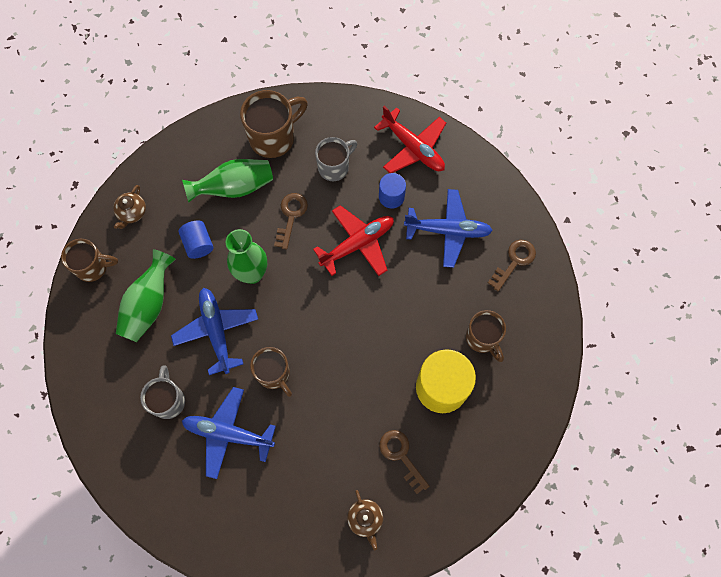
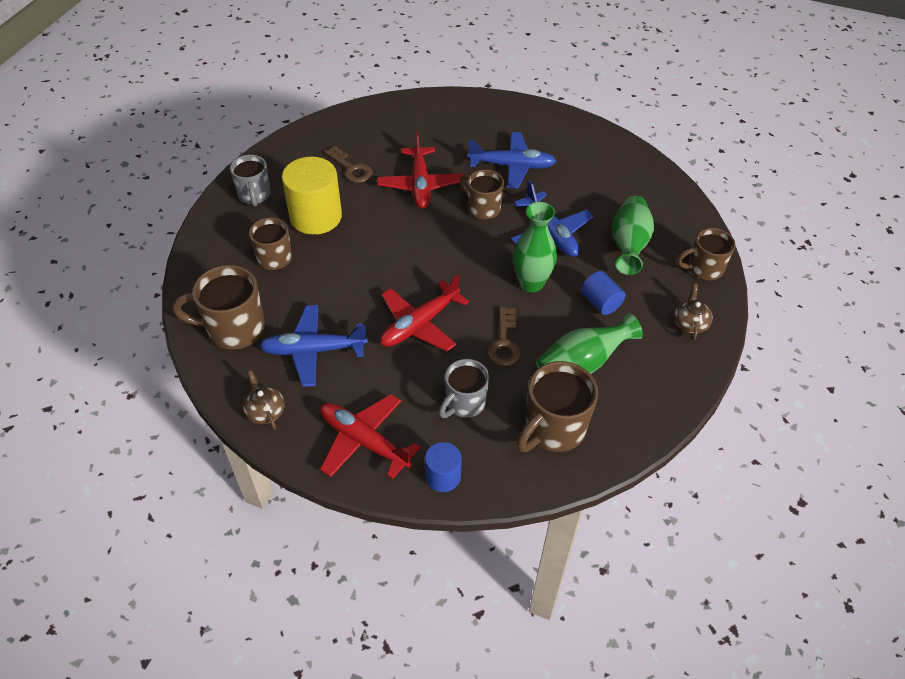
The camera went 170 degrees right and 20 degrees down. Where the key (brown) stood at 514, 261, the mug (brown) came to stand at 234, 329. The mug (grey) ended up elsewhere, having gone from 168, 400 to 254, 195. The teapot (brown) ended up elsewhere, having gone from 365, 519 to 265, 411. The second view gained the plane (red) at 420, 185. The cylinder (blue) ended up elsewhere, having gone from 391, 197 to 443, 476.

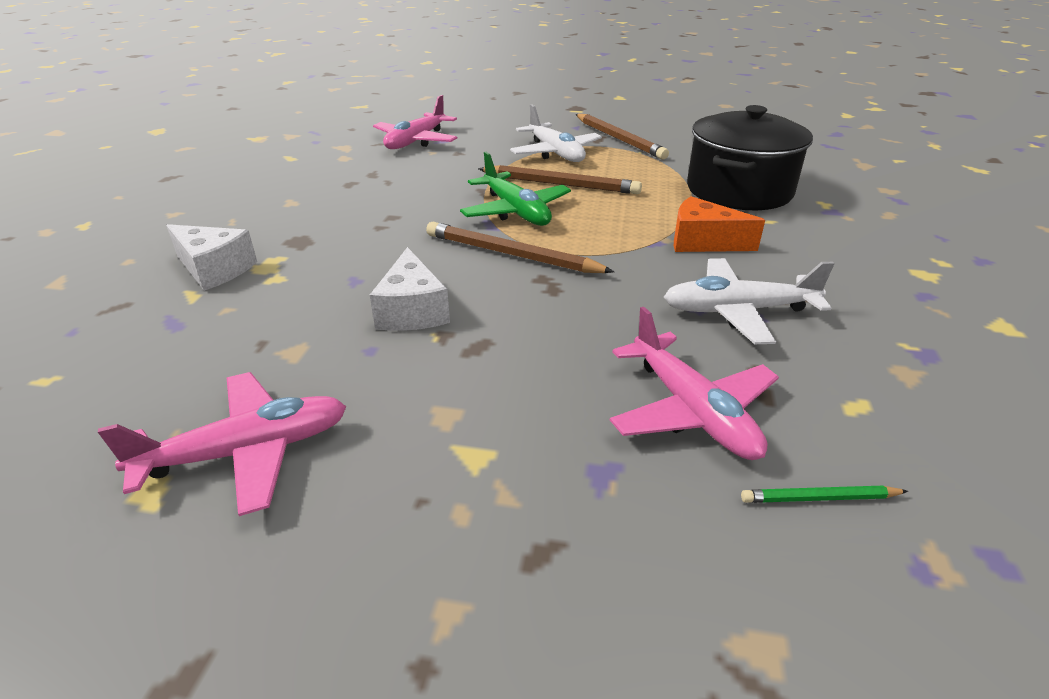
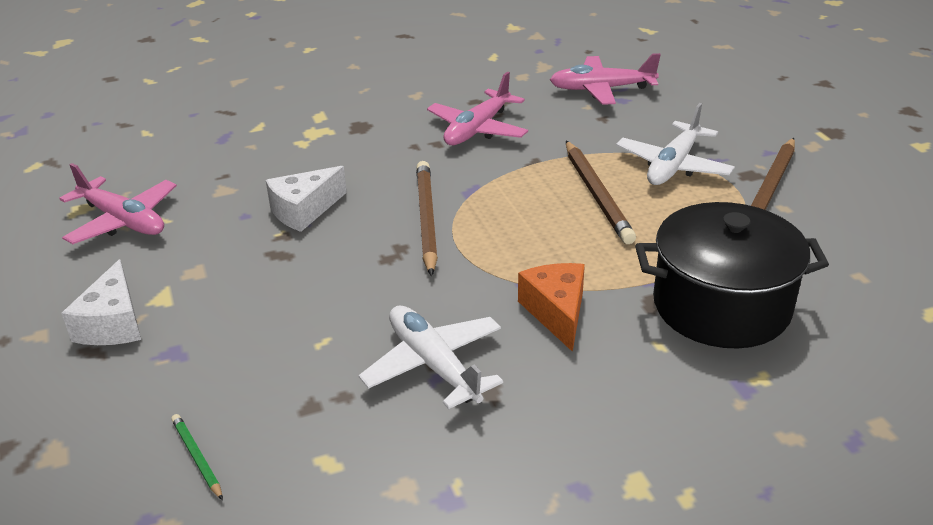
The camera went 60 degrees right and 0 degrees up. The cheese (white) ended up elsewhere, having gone from 214, 269 to 113, 323. The plane (pink) ended up elsewhere, having gone from 692, 411 to 477, 129. The second view lost the plane (green) at 516, 211.

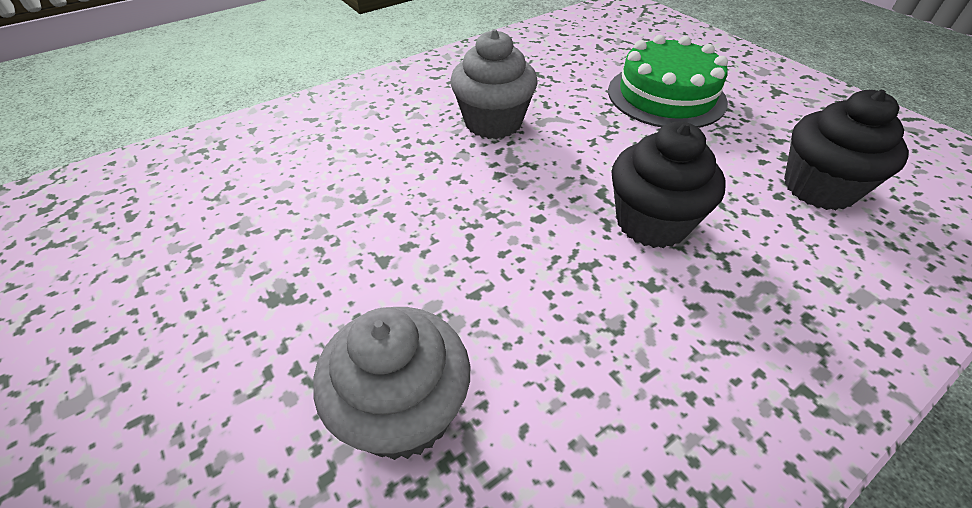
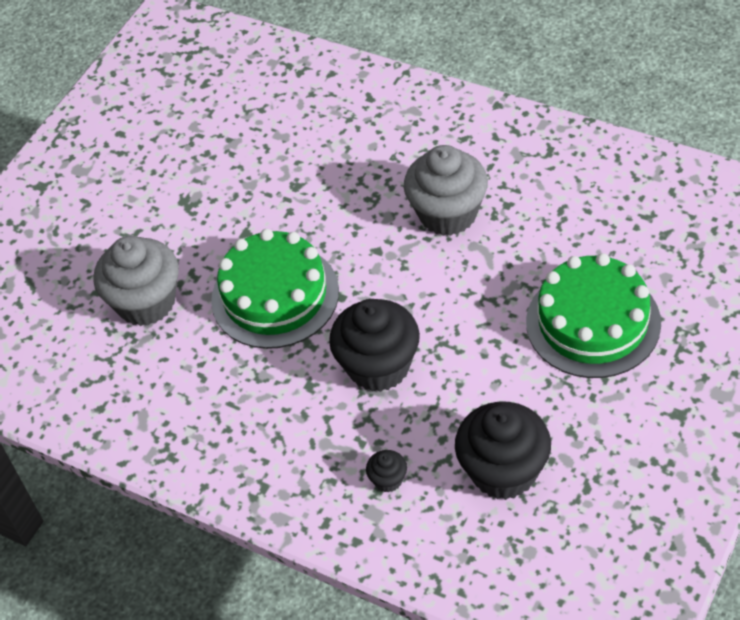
The camera went 70 degrees right and 5 degrees up. The second view gained the cake (green) at 275, 296. The second view gained the cupcake (black) at 388, 480.

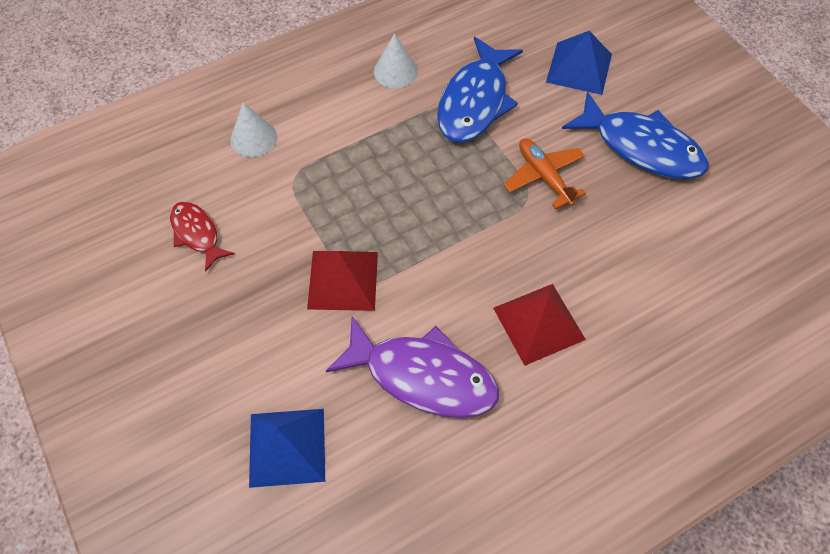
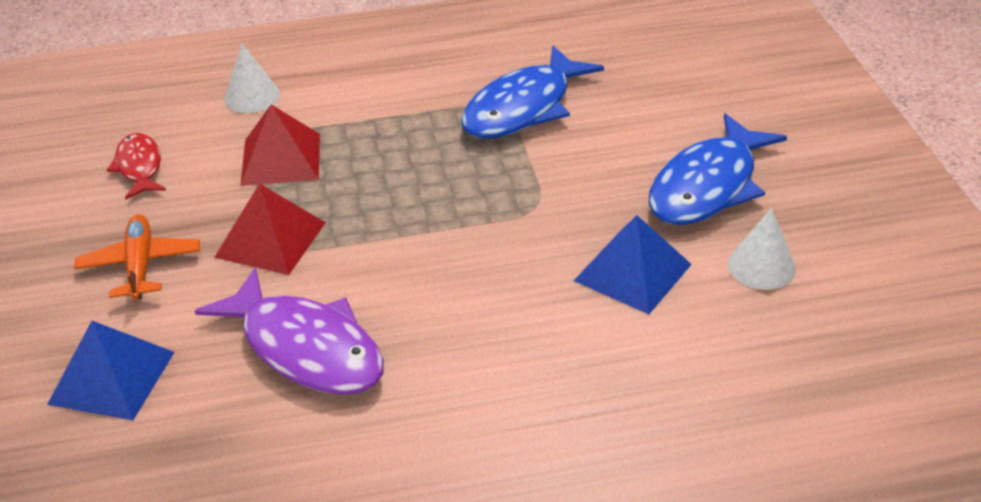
The camera went 20 degrees right and 20 degrees down. The plane (orange) ended up elsewhere, having gone from 544, 176 to 140, 265. The pyramid (red) ended up elsewhere, having gone from 538, 323 to 281, 159. The pyramid (blue) ended up elsewhere, having gone from 579, 68 to 633, 272. The fish (blue) at 641, 147 ended up facing another way, 75 degrees clockwise from before. The cone (white) ended up elsewhere, having gone from 395, 71 to 761, 266.

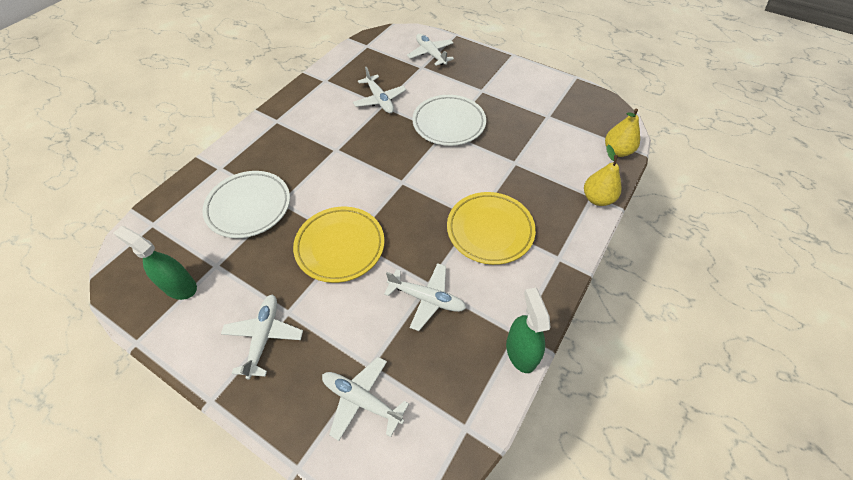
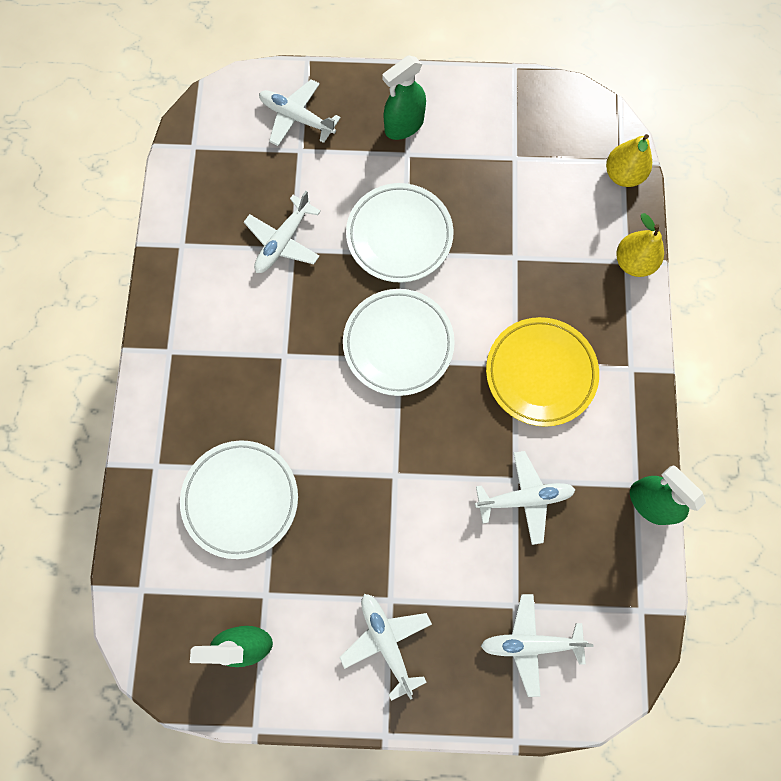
The camera went 30 degrees left and 20 degrees up. The plane (white) at 380, 100 ended up facing another way, 90 degrees clockwise from before. The second view gained the plate (white) at 398, 344. The second view gained the spray bottle (green) at 404, 125. The second view lost the plate (yellow) at 340, 246.

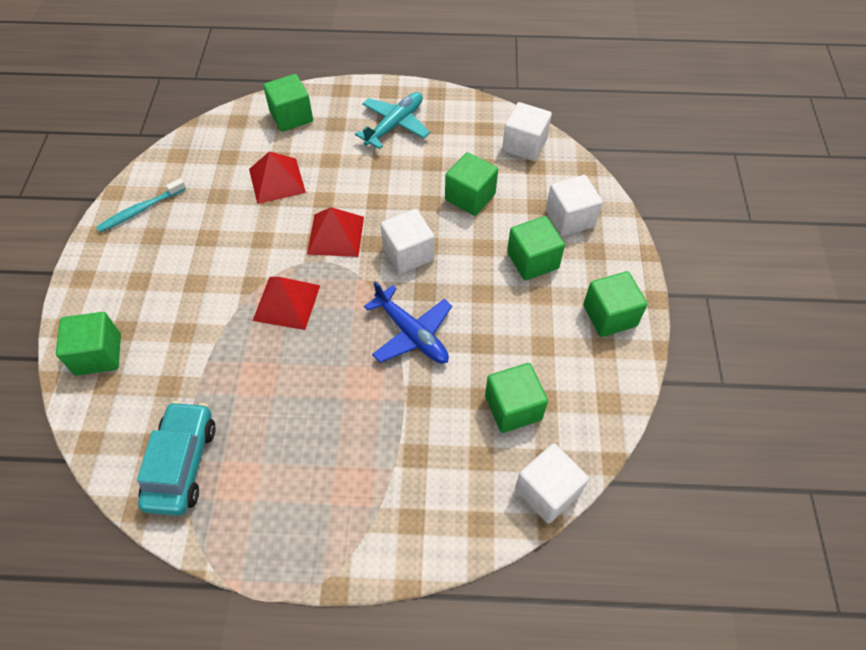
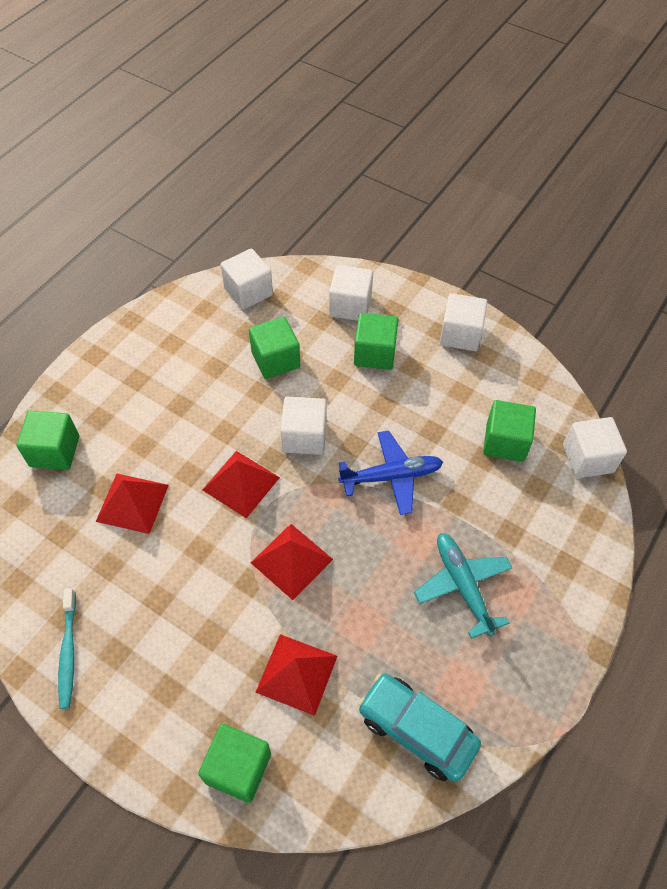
The camera went 60 degrees left and 0 degrees up. The second view gained the pyramid (red) at 297, 673. The plane (turquoise) ended up elsewhere, having gone from 394, 125 to 463, 586. What was the cube (green) at 609, 315 turned into the cube (white) at 460, 334.

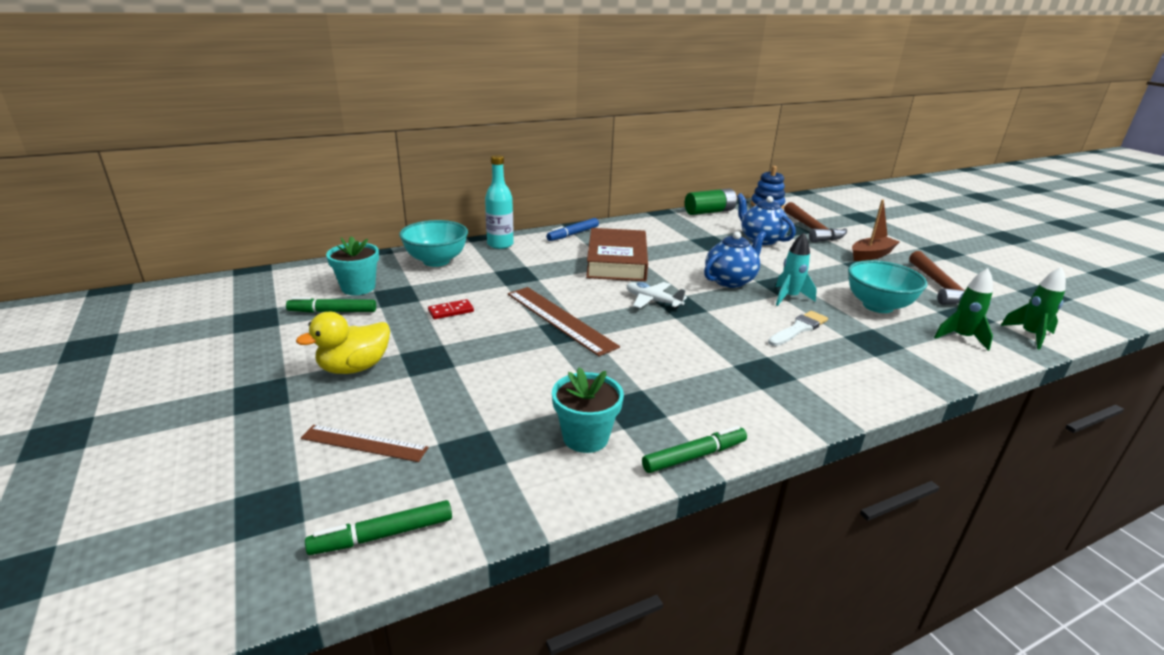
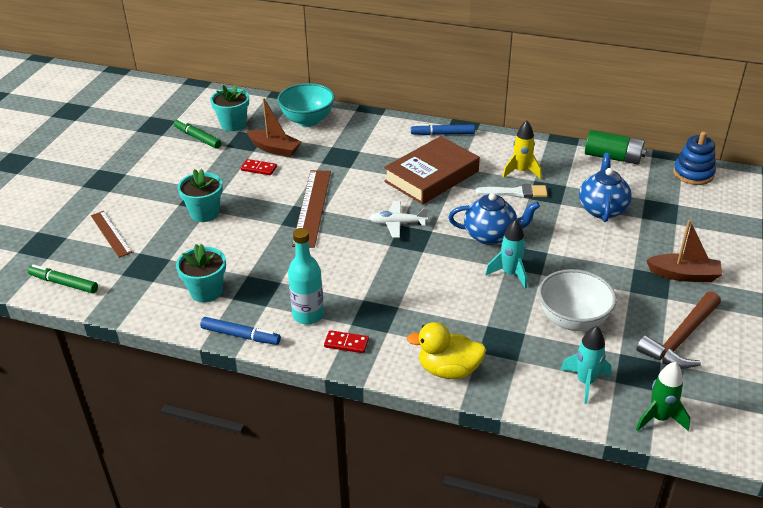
The camera went 45 degrees right and 10 degrees up. The second view gained the flower pot (turquoise) at 205, 213. What was the marker (green) at 694, 456 turned into the marker (blue) at 241, 335. The second view gained the boat (brown) at 274, 149. The bottle (turquoise) ended up elsewhere, having gone from 500, 244 to 308, 315. The second view gained the domino (red) at 346, 343. The plane (white) at 652, 301 ended up facing another way, 75 degrees counterclockwise from before. The duck (yellow) ended up elsewhere, having gone from 354, 368 to 448, 370. The brush (white) ended up elsewhere, having gone from 798, 329 to 515, 192. The second view gained the rocket (yellow) at 521, 172. What was the bowl (turquoise) at 877, 306 turned into the bowl (white) at 572, 320. What was the rocket (green) at 961, 338 turned into the rocket (turquoise) at 585, 382. The second view lost the hammer (brown) at 812, 230.

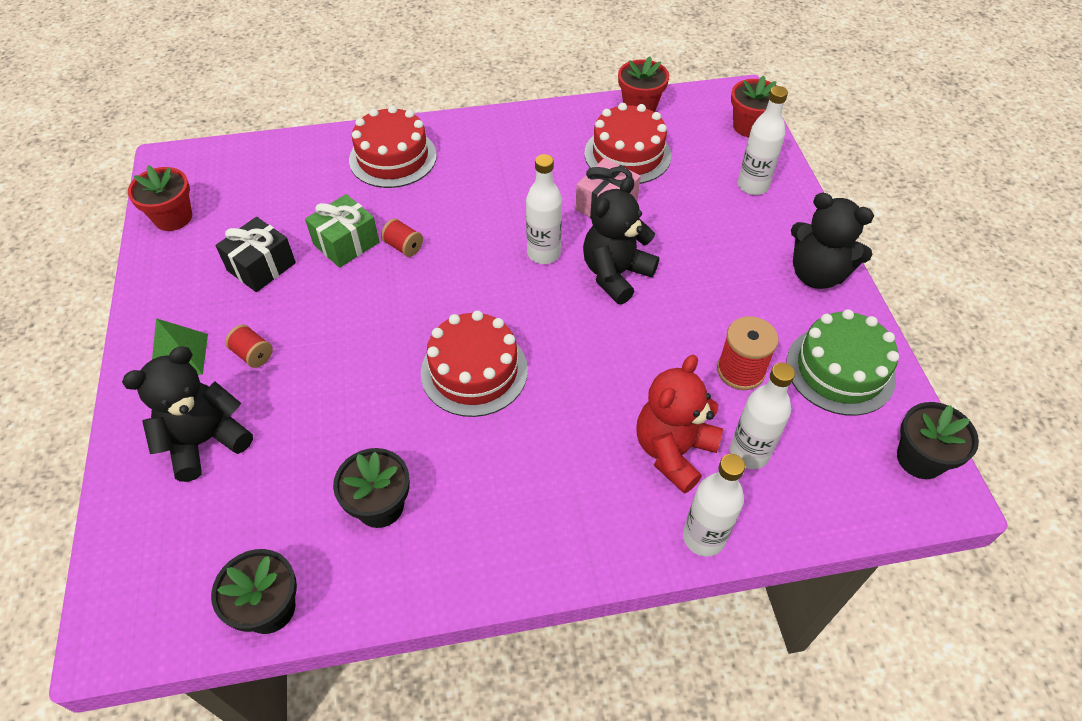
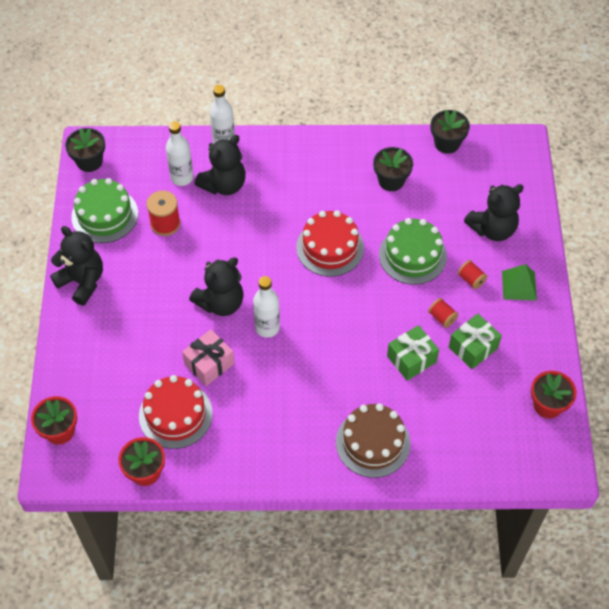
The camera went 170 degrees left and 5 degrees up. What was the teddy bear (red) at 673, 451 turned into the teddy bear (black) at 224, 185. What was the cake (red) at 393, 158 turned into the cake (brown) at 373, 442. The second view gained the cake (green) at 412, 255. The spool (red) ended up elsewhere, having gone from 403, 247 to 442, 317. What was the gift (black) at 261, 266 turned into the gift (green) at 473, 347. The second view lost the bottle (white) at 752, 186.

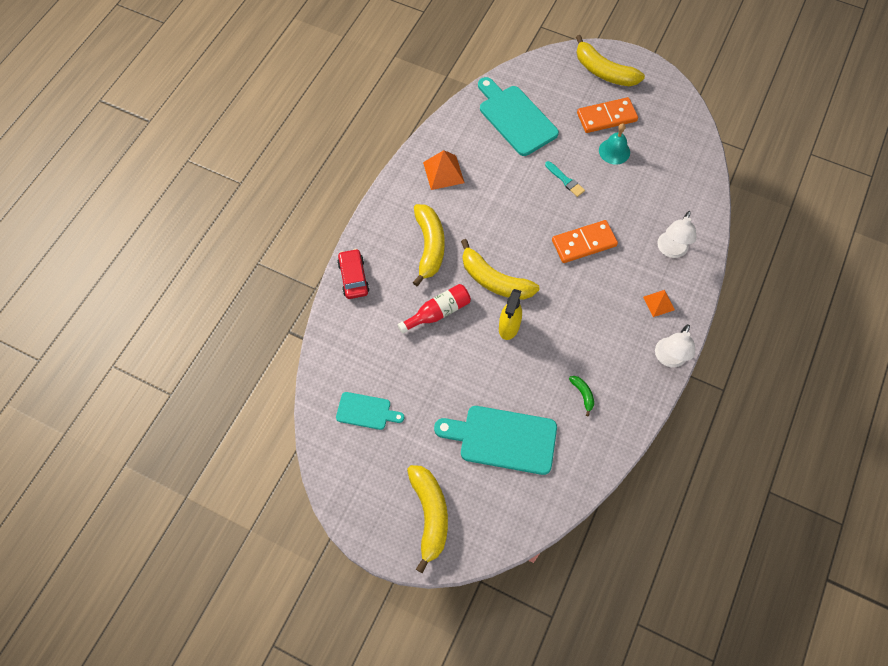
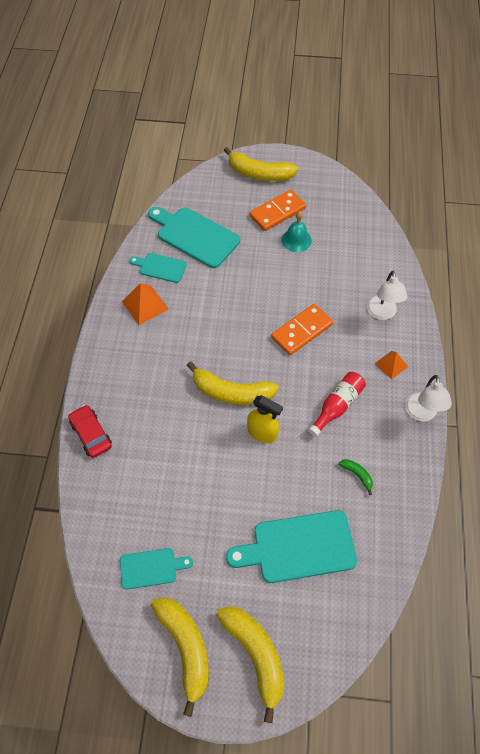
The camera went 20 degrees left and 5 degrees down. The second view gained the cutting board (turquoise) at 160, 267. The banana (yellow) ended up elsewhere, having gone from 429, 246 to 186, 648. The spray bottle (yellow) at 509, 327 ended up facing another way, 60 degrees counterclockwise from before. The bottle (red) ended up elsewhere, having gone from 438, 312 to 337, 406. The second view lost the brush (turquoise) at 565, 180.

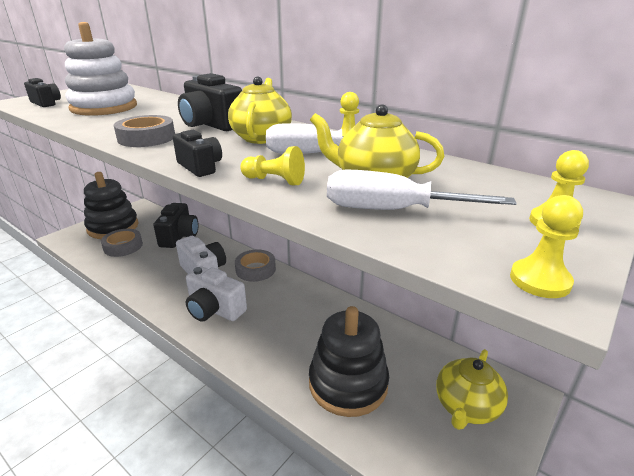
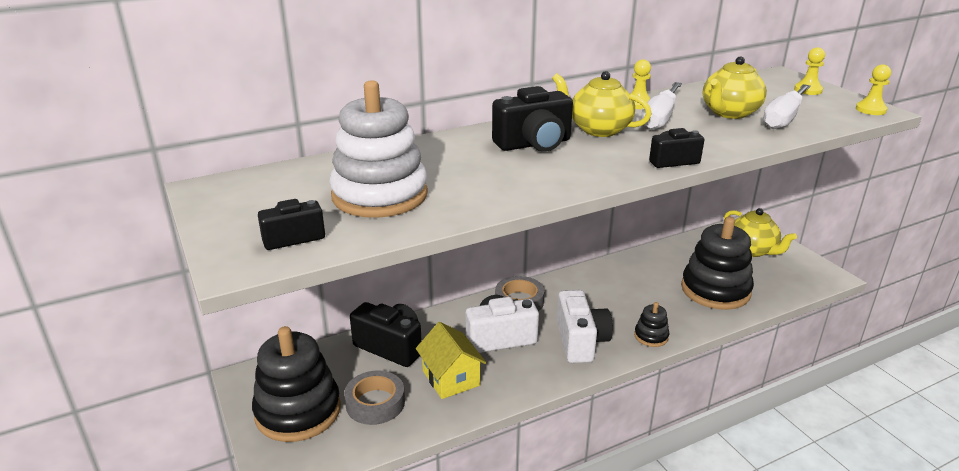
The camera went 65 degrees left and 0 degrees up. The second view gained the house (yellow) at 451, 378. The camera (white) at 214, 310 ended up facing another way, 60 degrees counterclockwise from before. The second view gained the stacking toy (black) at 651, 336. The second view lost the tape (grey) at 147, 138. The second view lost the pawn (yellow) at 274, 180.

